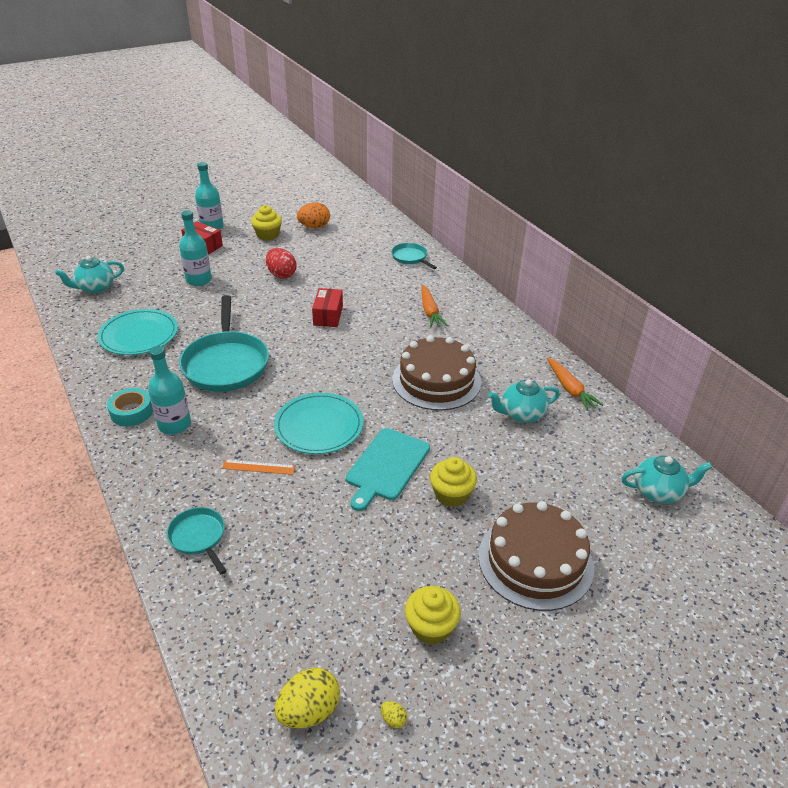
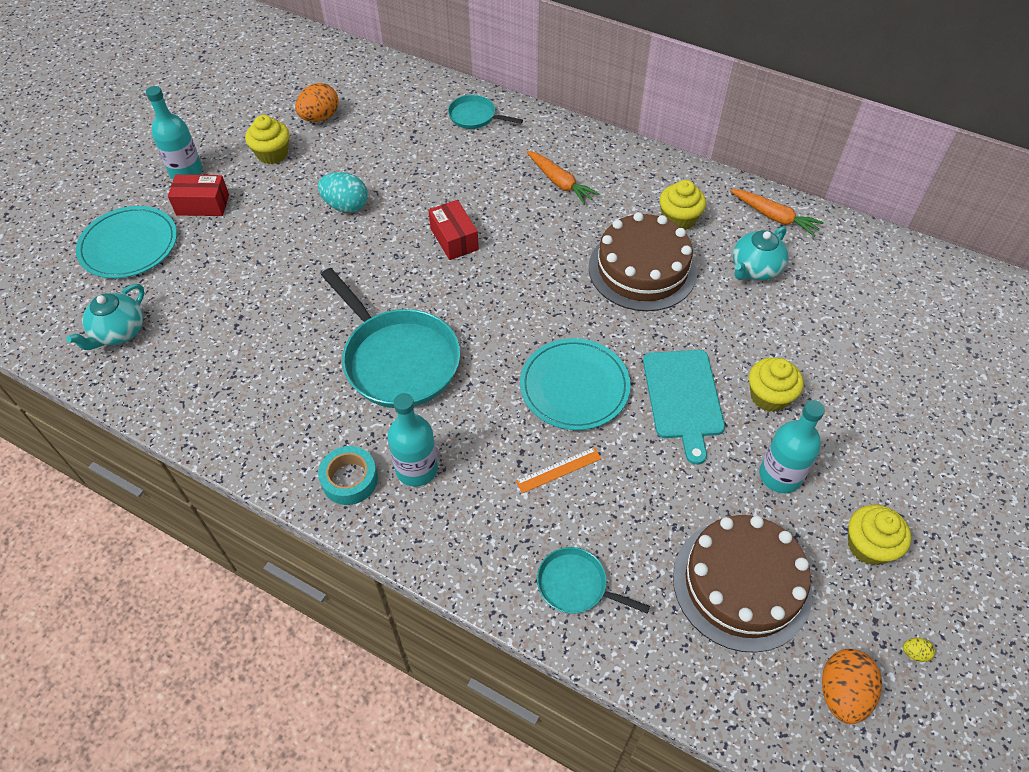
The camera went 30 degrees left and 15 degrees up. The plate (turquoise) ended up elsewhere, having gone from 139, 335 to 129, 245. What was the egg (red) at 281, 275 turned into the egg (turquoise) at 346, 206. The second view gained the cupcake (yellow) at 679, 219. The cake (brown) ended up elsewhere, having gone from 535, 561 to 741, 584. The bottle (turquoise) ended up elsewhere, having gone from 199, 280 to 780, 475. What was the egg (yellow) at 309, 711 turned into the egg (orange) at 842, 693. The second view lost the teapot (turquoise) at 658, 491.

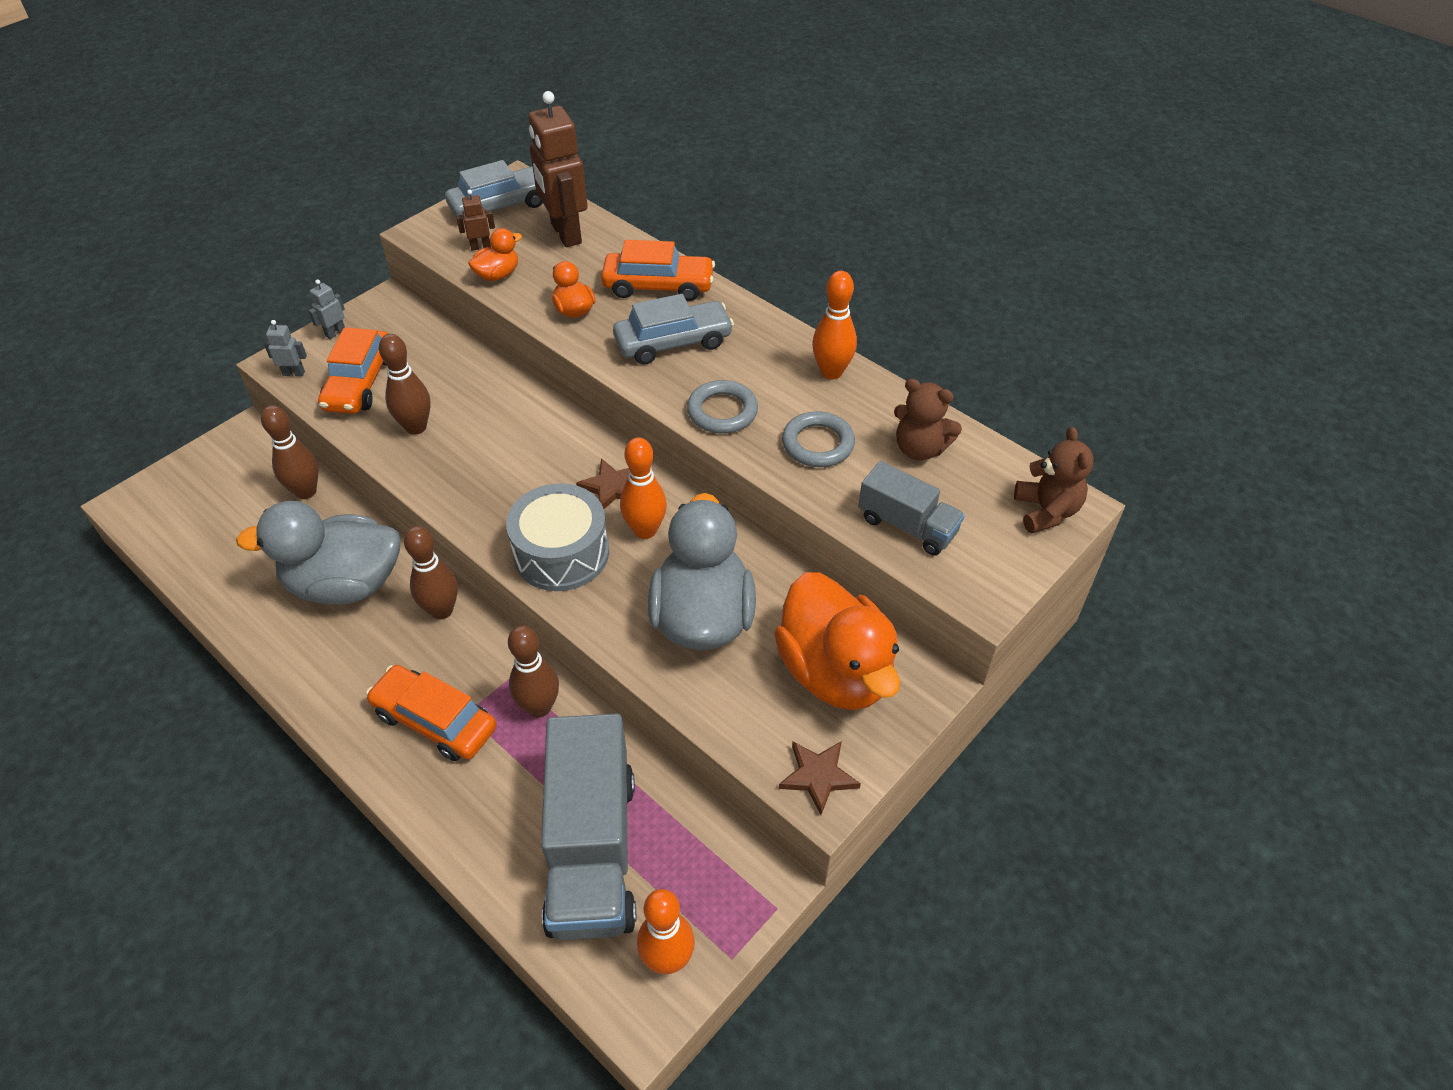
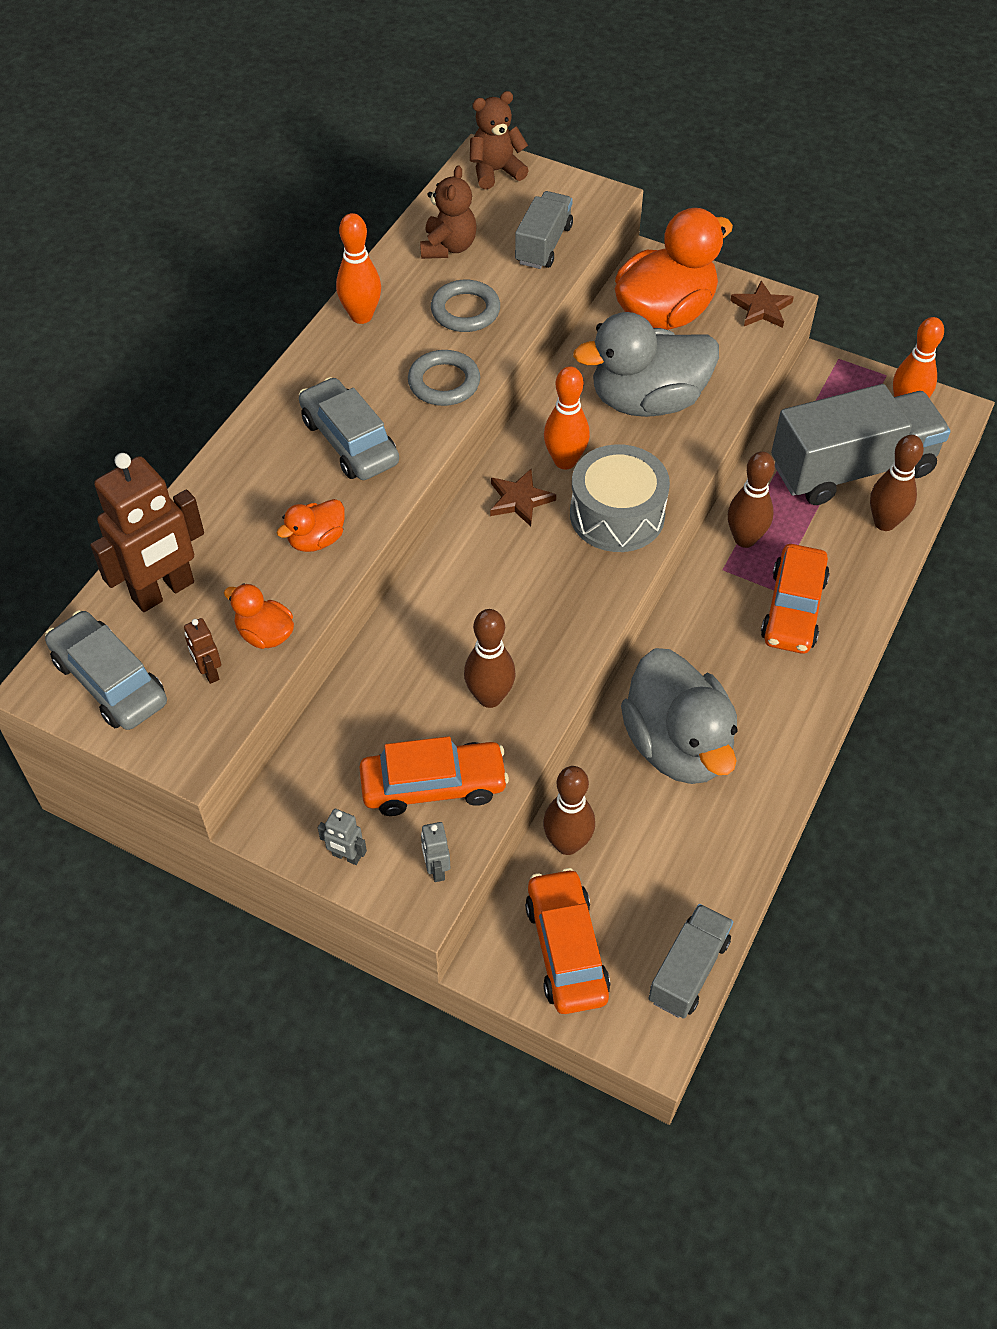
The camera went 105 degrees left and 5 degrees up. The car (orange) ended up elsewhere, having gone from 658, 286 to 566, 949. The second view gained the truck (grey) at 688, 970. The bowling pin (brown) ended up elsewhere, having gone from 442, 610 to 884, 522.

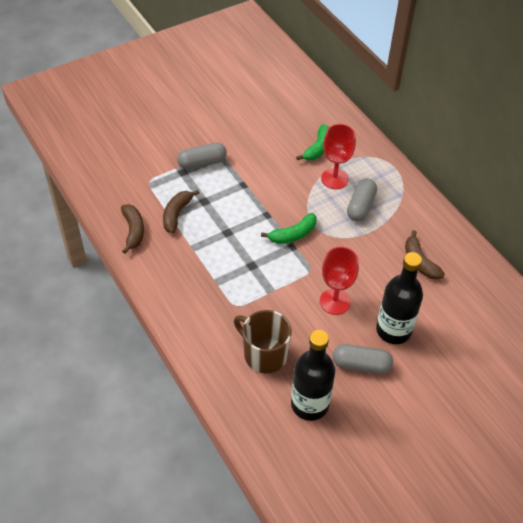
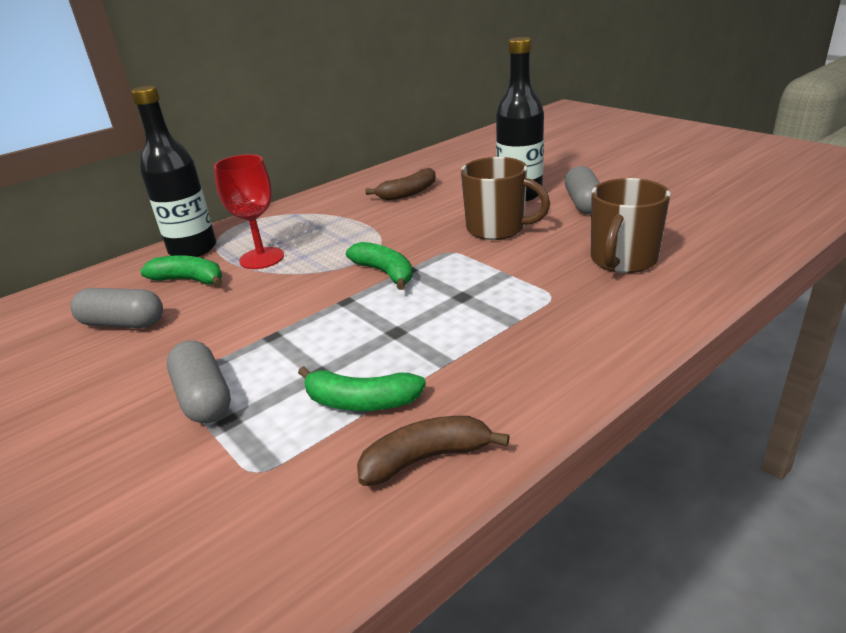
The camera went 95 degrees left and 20 degrees down. The capsule (grey) ended up elsewhere, having gone from 361, 206 to 123, 323. The bottle (black) ended up elsewhere, having gone from 309, 404 to 193, 249. What was the banana (brown) at 177, 214 turned into the banana (green) at 361, 402. Where the goblet (red) stood at 335, 301, the mug (brown) came to stand at 497, 229.

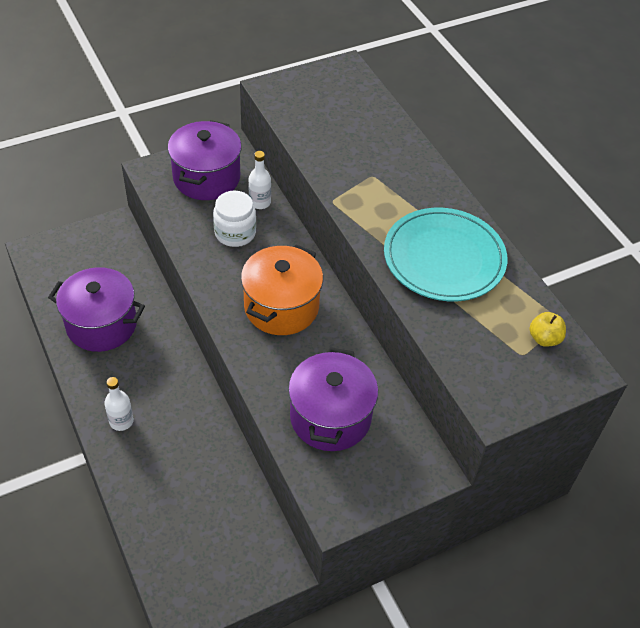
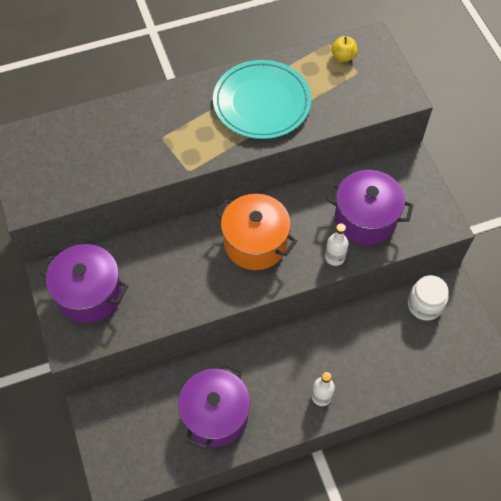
The camera went 80 degrees left and 10 degrees up. The bottle (white) ended up elsewhere, having gone from 260, 202 to 335, 257. The jar (white) ended up elsewhere, having gone from 235, 233 to 424, 305.

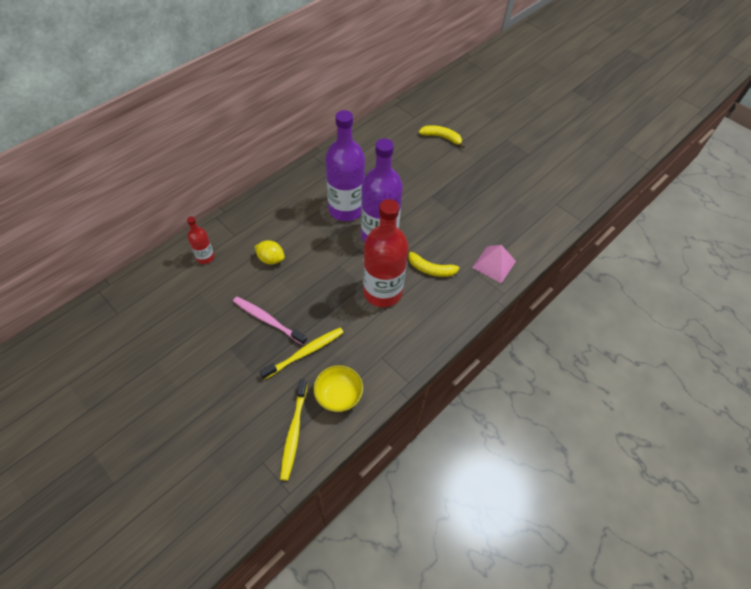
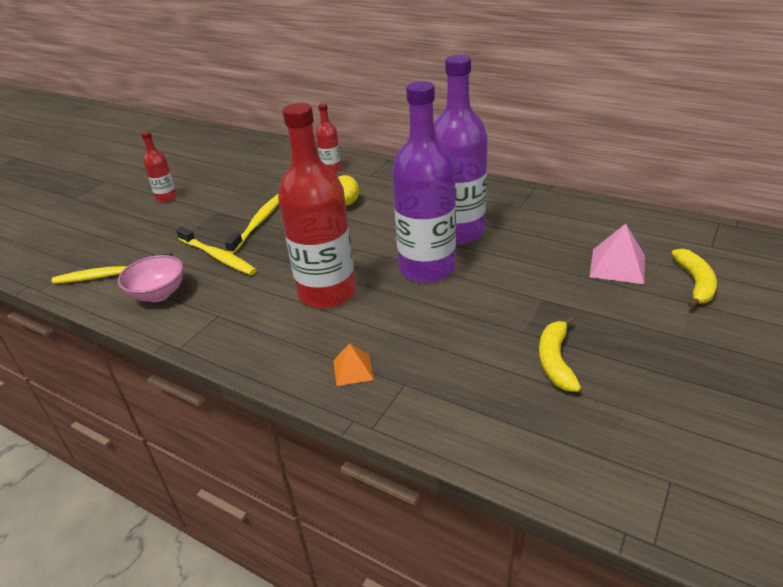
The camera went 80 degrees right and 20 degrees down. What was the bowl (yellow) at 338, 396 turned into the bowl (pink) at 158, 294. The second view gained the bottle (red) at 166, 198. What was the toothbrush (pink) at 267, 320 turned into the toothbrush (yellow) at 258, 223. The second view gained the pyramid (orange) at 353, 369. The banana (yellow) ended up elsewhere, having gone from 430, 269 to 555, 361. The pyramid (pink) ended up elsewhere, having gone from 494, 264 to 617, 266.

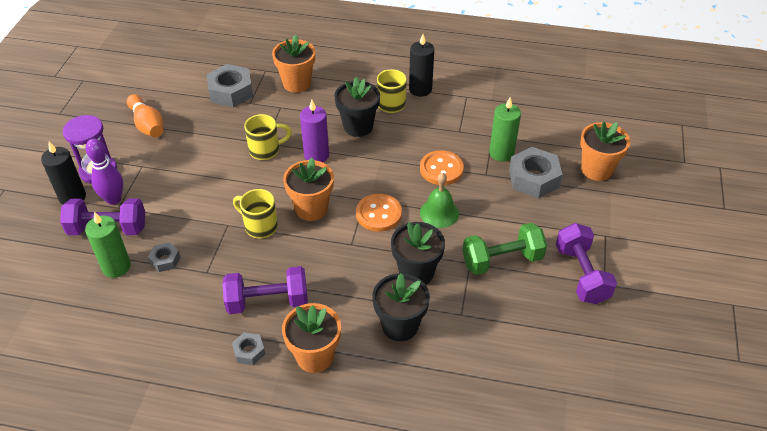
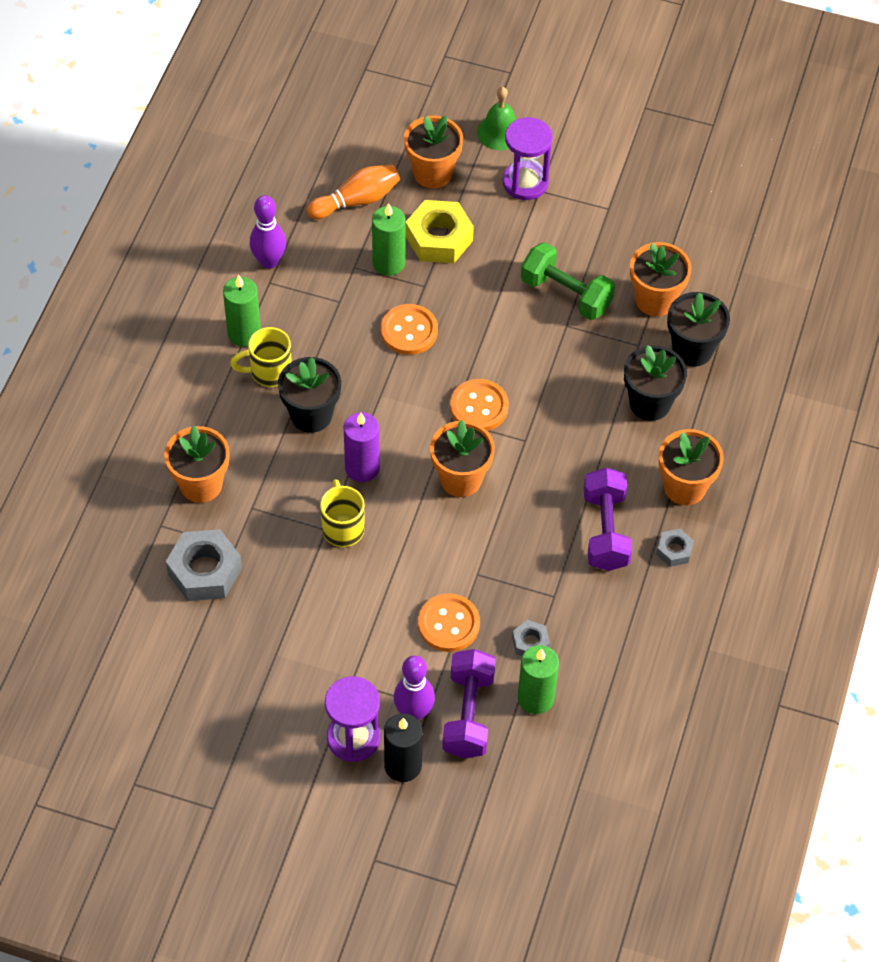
The camera went 85 degrees left and 10 degrees up. What was the candle (black) at 420, 89 turned into the candle (green) at 244, 333. The second view gained the bowling pin (purple) at 269, 261. The bowling pin (orange) ended up elsewhere, having gone from 147, 125 to 356, 201. What was the nut (grey) at 533, 178 turned into the nut (yellow) at 439, 238. The second view gained the button (orange) at 448, 624. The bell (green) ended up elsewhere, having gone from 439, 213 to 500, 132. The second view gained the hourglass (purple) at 525, 182. The dumbbell (green) at 502, 260 ended up facing another way, 45 degrees counterclockwise from before. The second view gained the flower pot (orange) at 655, 300. The flower pot (black) ended up elsewhere, having gone from 416, 272 to 692, 350. The second view lost the mug (yellow) at 260, 226. The second view lost the dumbbell (purple) at 581, 274.

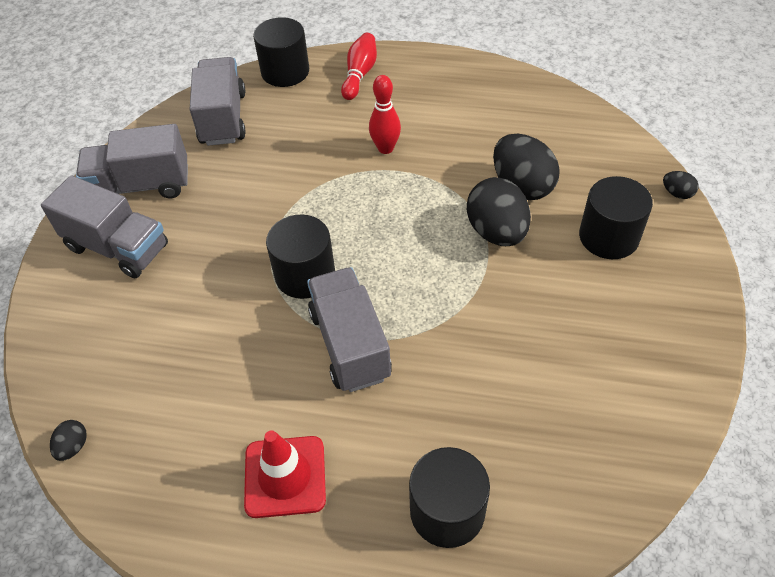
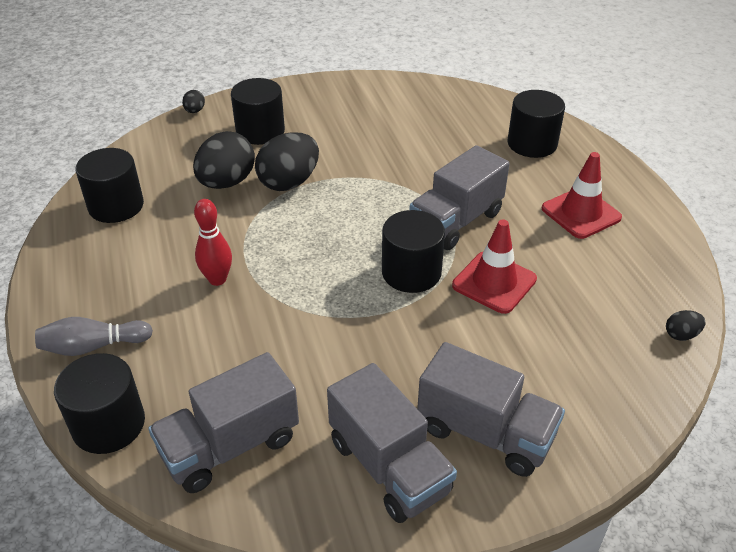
The camera went 120 degrees left and 10 degrees down. What was the bowling pin (red) at 359, 74 turned into the bowling pin (grey) at 93, 346. The second view gained the cylinder (black) at 116, 206. The truck (grey) at 118, 247 ended up facing another way, 120 degrees clockwise from before. The second view gained the traffic cone (red) at 494, 282.

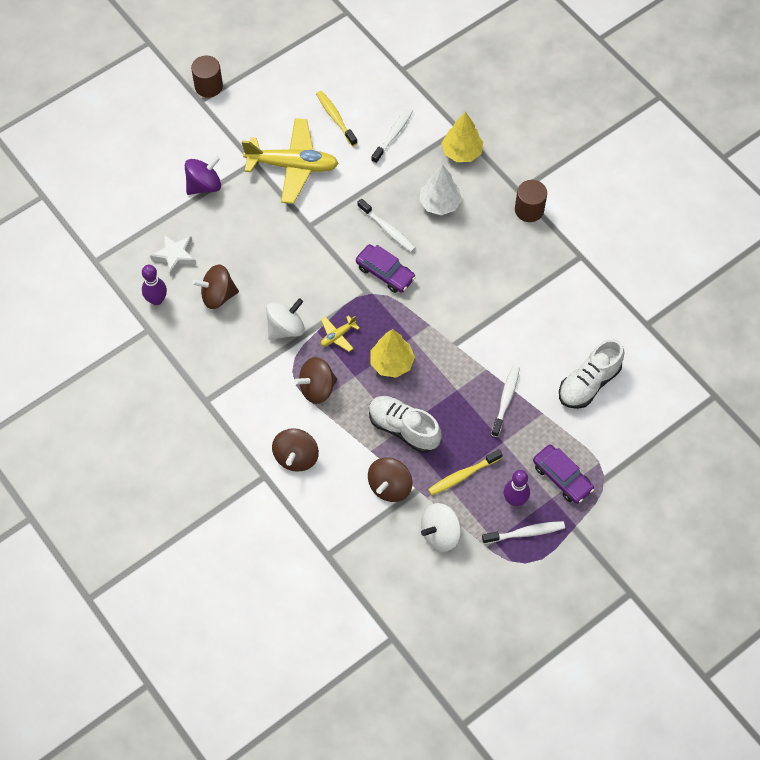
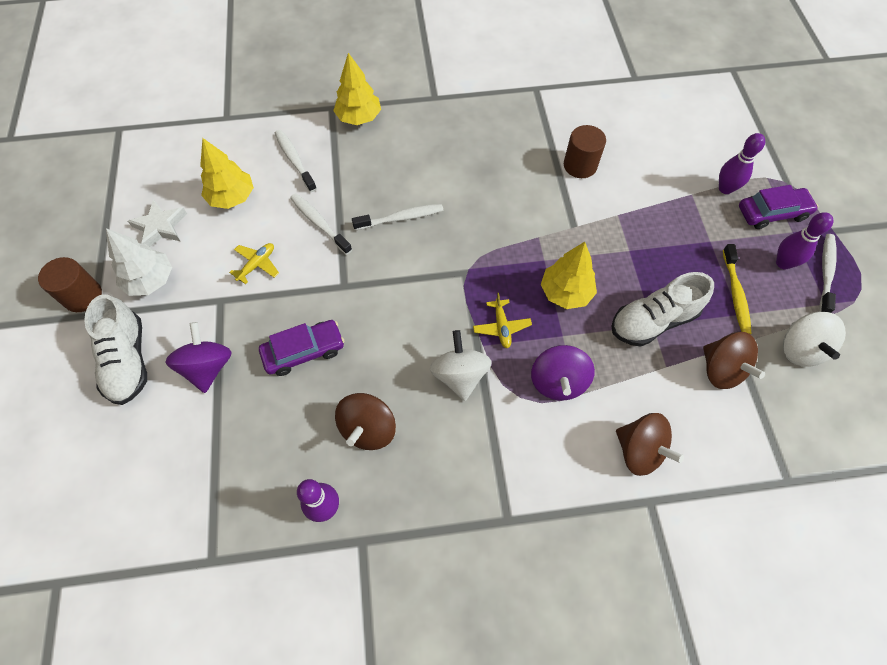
The camera went 60 degrees left and 0 degrees up. The shoe (white) ended up elsewhere, having gone from 588, 383 to 128, 361. The tree (white) ended up elsewhere, having gone from 440, 203 to 150, 280. The star (white) ended up elsewhere, having gone from 174, 255 to 160, 227. Where the toothbrush (yellow) stood at 335, 118, the tree (yellow) came to stand at 232, 197. The size of the plane (yellow) at 292, 166 changed by a factor of 0.43. The car (purple) ended up elsewhere, having gone from 385, 273 to 304, 351. The toothbrush (white) ended up elsewhere, having gone from 506, 399 to 319, 223. What was the spinning top (brown) at 317, 388 turned into the spinning top (purple) at 558, 381. The cylinder (brown) ended up elsewhere, having gone from 529, 210 to 580, 165. The second view gained the bowling pin (purple) at 725, 188.

